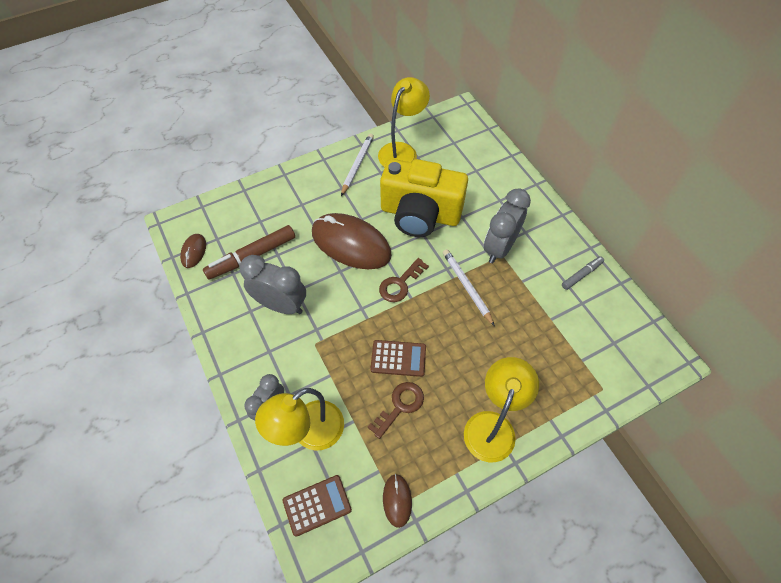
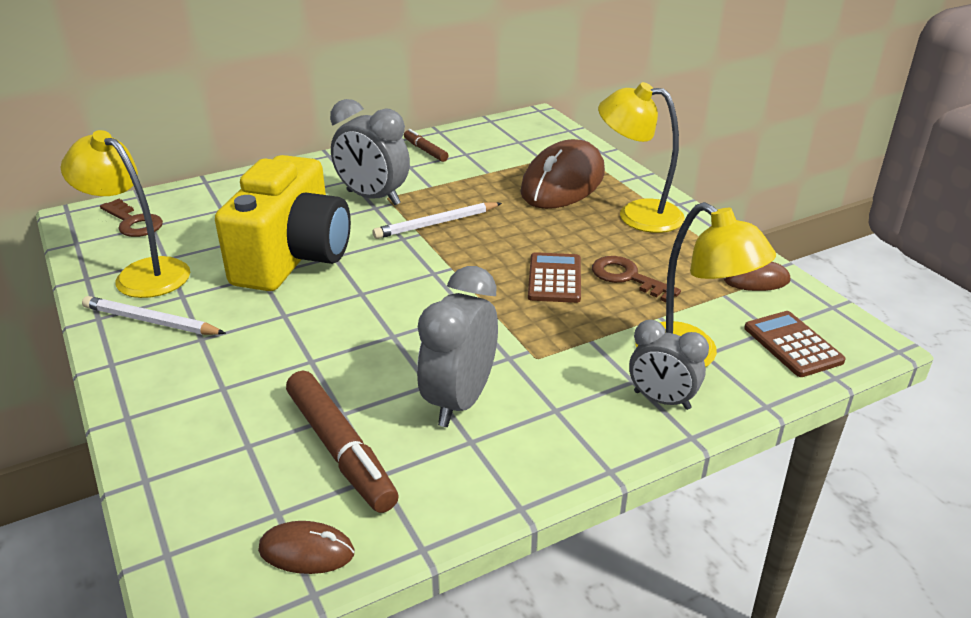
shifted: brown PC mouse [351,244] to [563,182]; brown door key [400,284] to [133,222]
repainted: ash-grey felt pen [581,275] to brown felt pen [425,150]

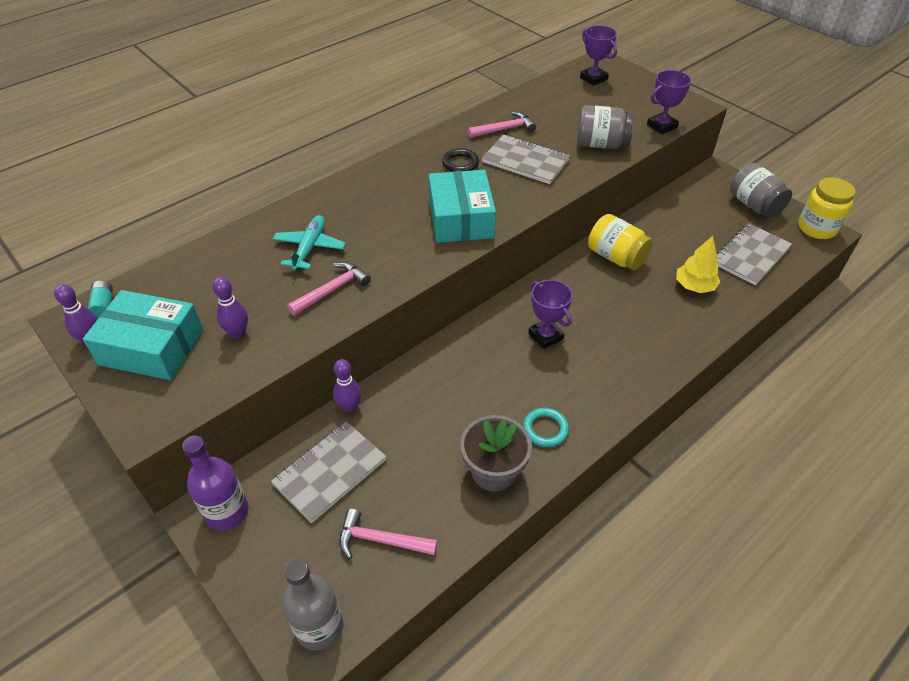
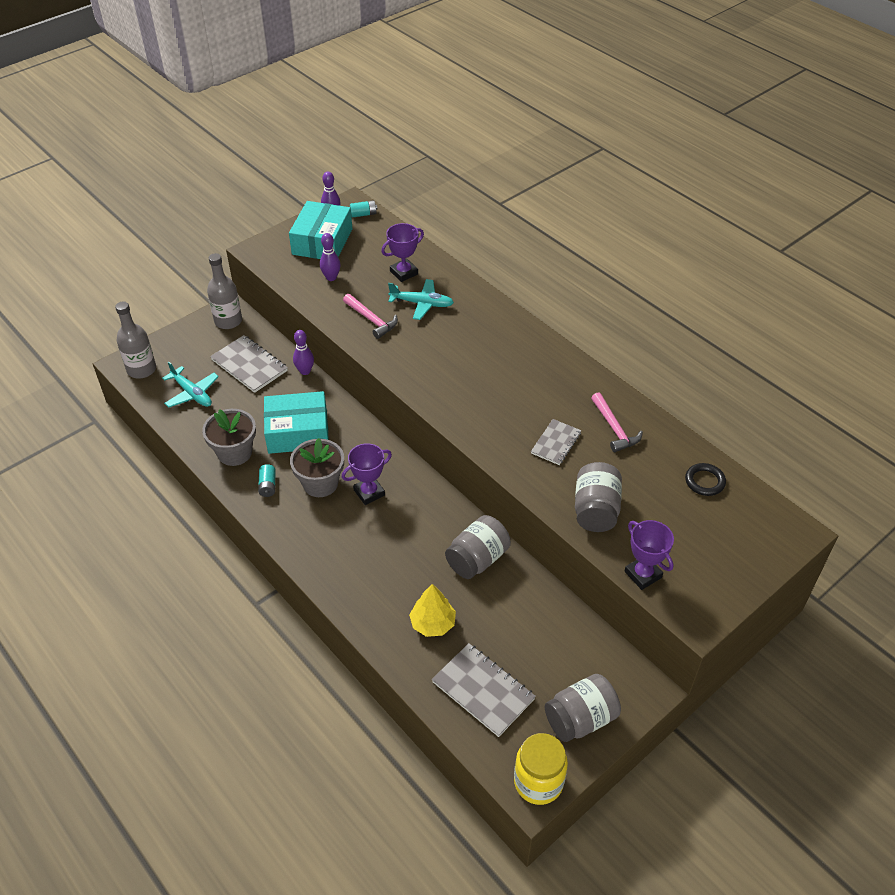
new: ash-grey flower pot [320,483]
shifted: turquoise package [461,219] to [298,432]; black ring [460,163] to [704,481]; purple trophy [593,78] to [404,273]
swapped: rosy claw hammer [380,540] to turquoise aeroplane [192,393]; turquoise ring [545,429] to turquoise power cell [268,485]
repainted: purple flask [227,511] to ash-grey flask [228,321]; bright yellow jar [616,257] to ash-grey jar [477,559]
scaled: ash-grey notebook [525,161] = [556,443] x0.63

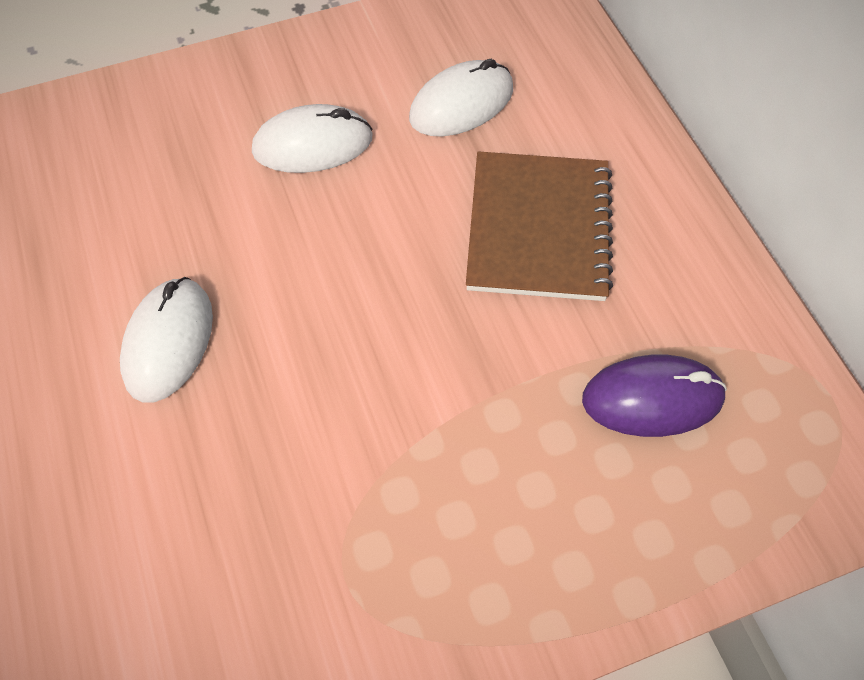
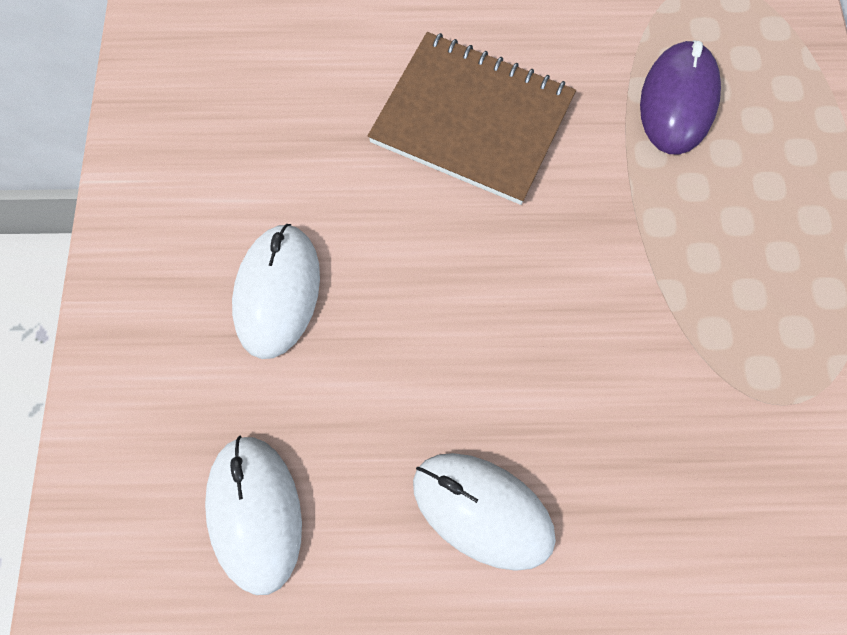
shifted: white PC mouse [461,104] to [255,513]

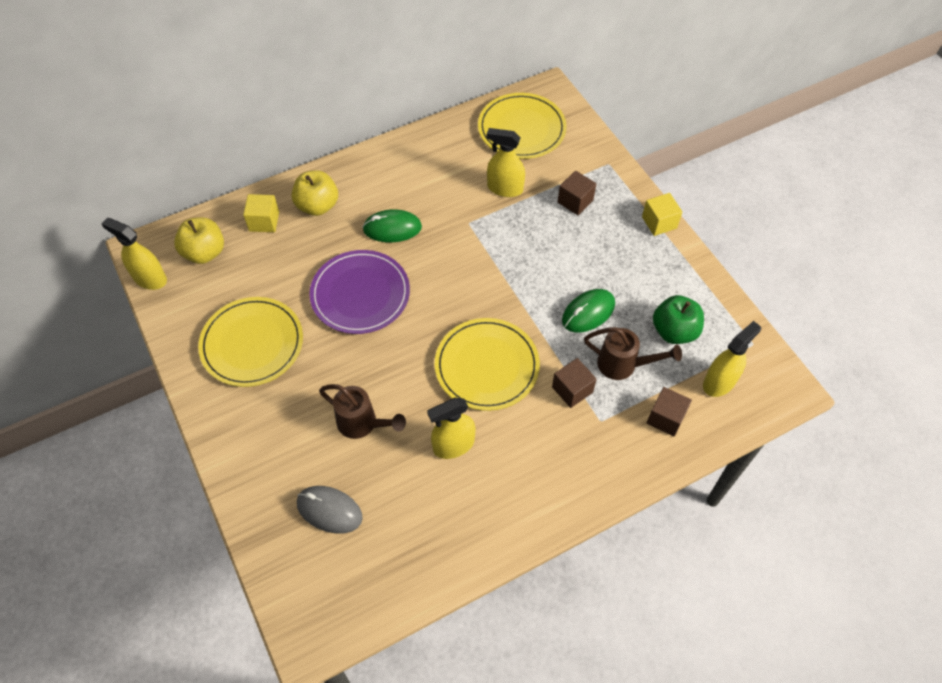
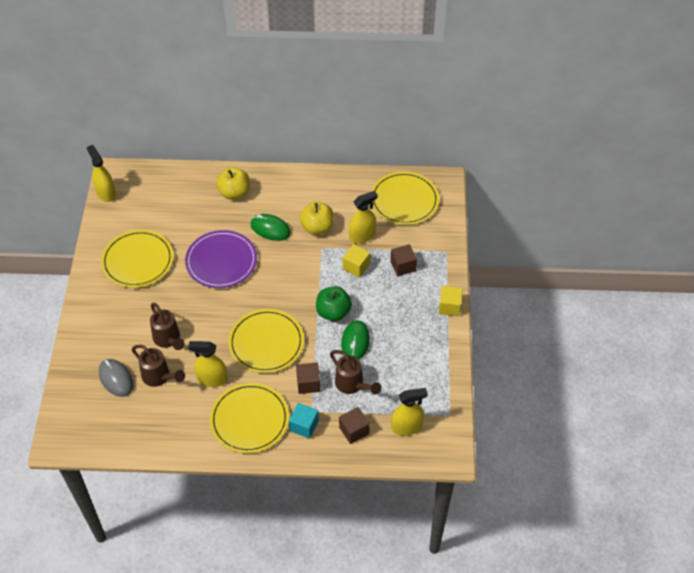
new: brown watering can [159,377]; bright yellow plate [249,419]; turquoise solid cube [304,426]
shifted: bright yellow apple fruit [204,252] to [317,227]; bright yellow solid cube [264,221] to [356,266]; emerald apple fruit [674,331] to [333,312]
rotated: bright yellow sprayer [505,188] = [362,236] 105 degrees clockwise; emerald PC mouse [588,312] = [355,341] 75 degrees counterclockwise

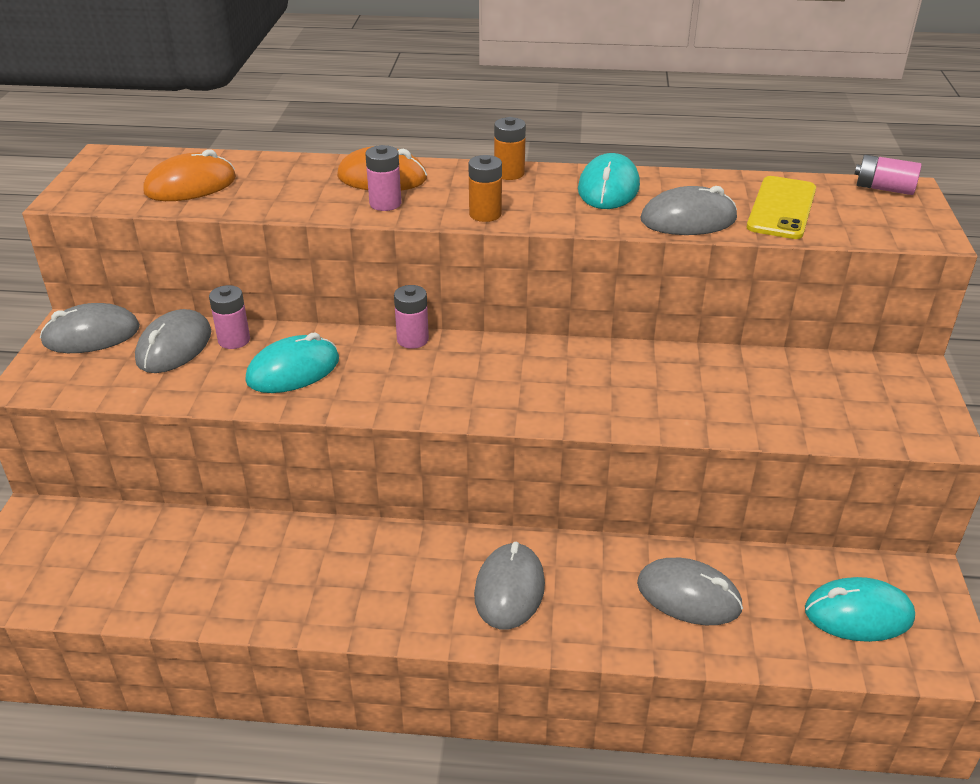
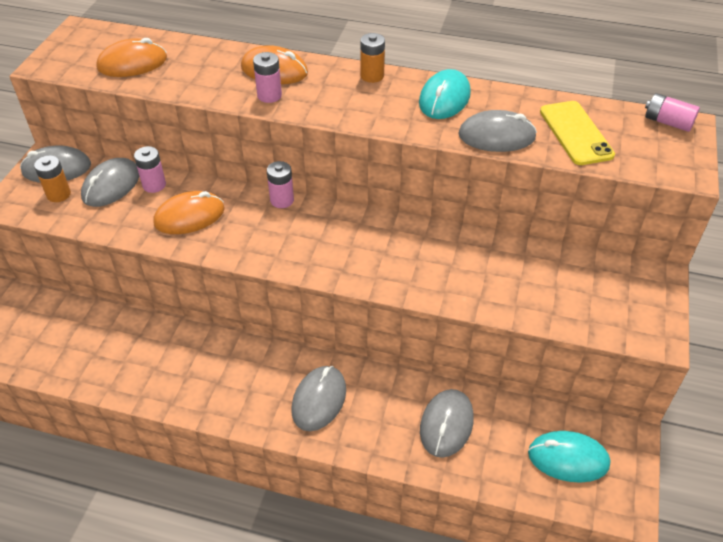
shifted: bright orange power cell [485,214] to [58,194]
repainted: turquoise PC mouse [293,370] to bright orange PC mouse [189,216]
rotated: ash-grey PC mouse [688,596] = [446,424] 75 degrees clockwise; bright yellow mobile phone [781,208] = [575,133] 45 degrees counterclockwise

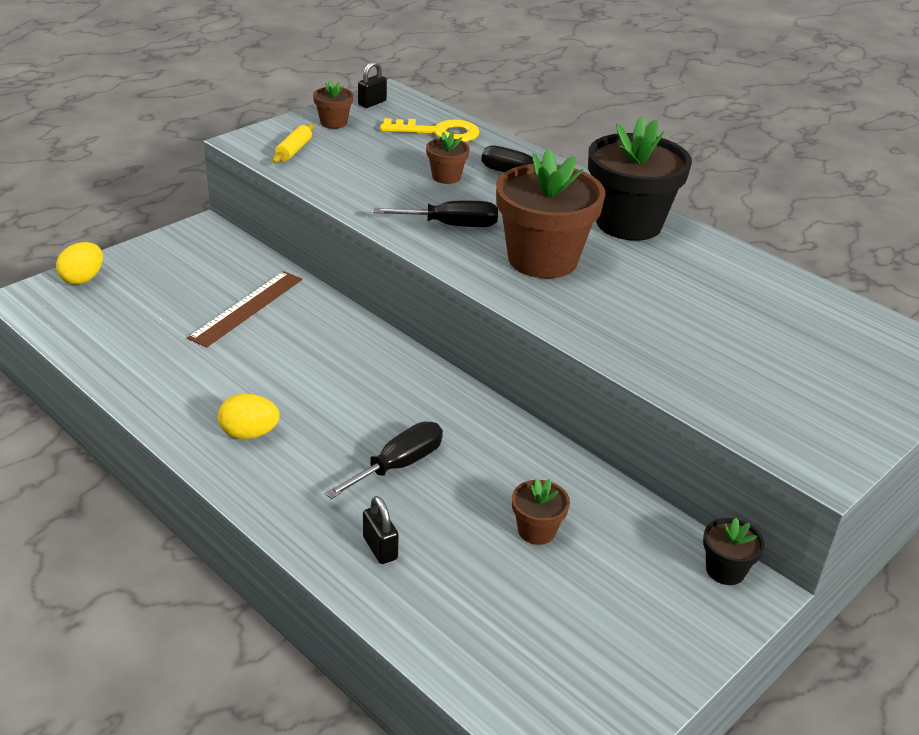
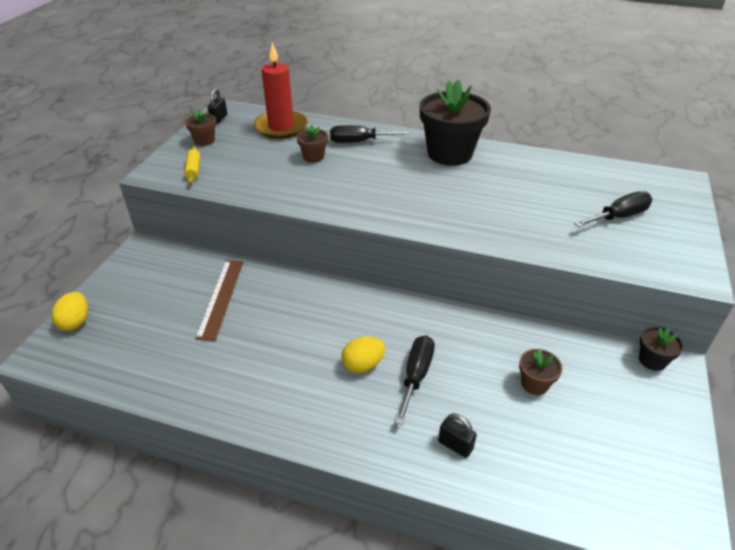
gone: brown flower pot [542,259]
shifted: bright yellow egg shape [249,434] to [363,365]; black screwdriver [451,225] to [619,217]
swapped: bright yellow door key [438,132] to red pillar candle [281,127]

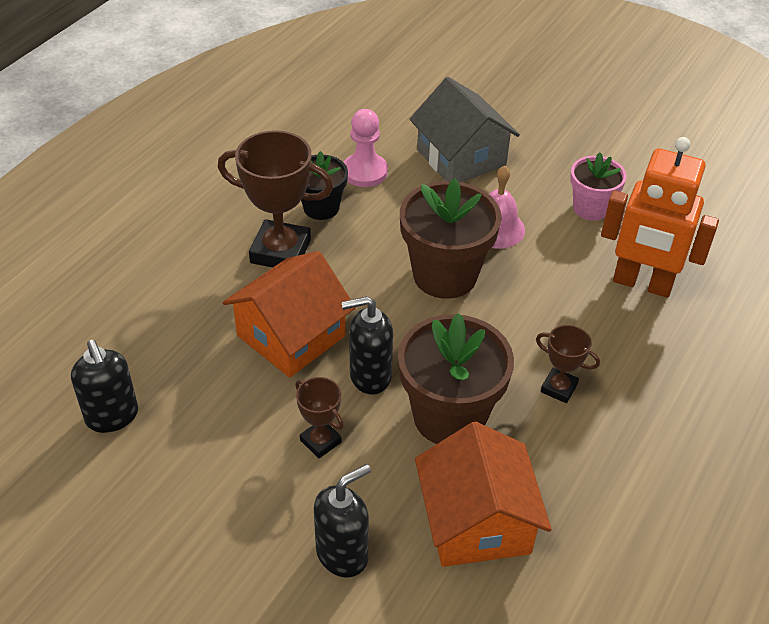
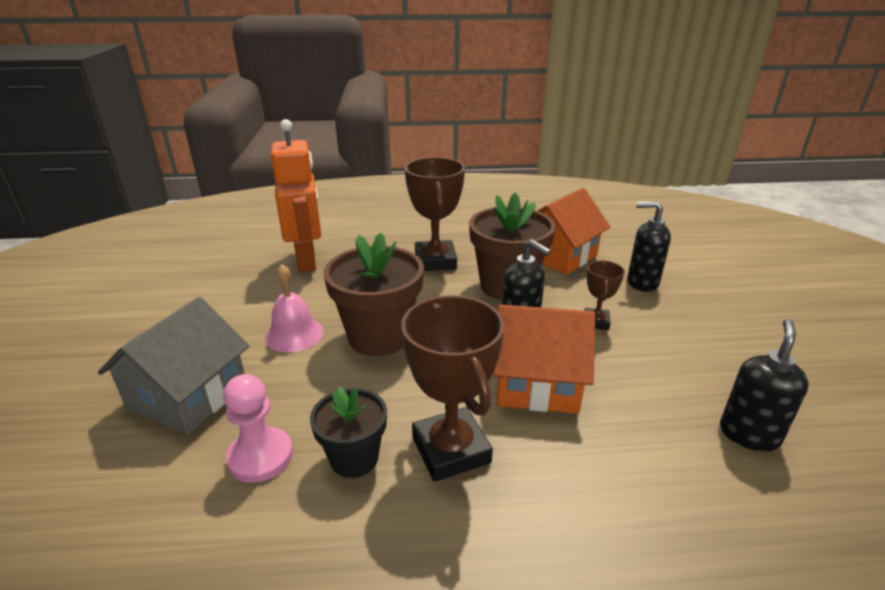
gone: rosy flower pot [590,208]
scaled: brown trophy [559,388] = [435,261] x1.91

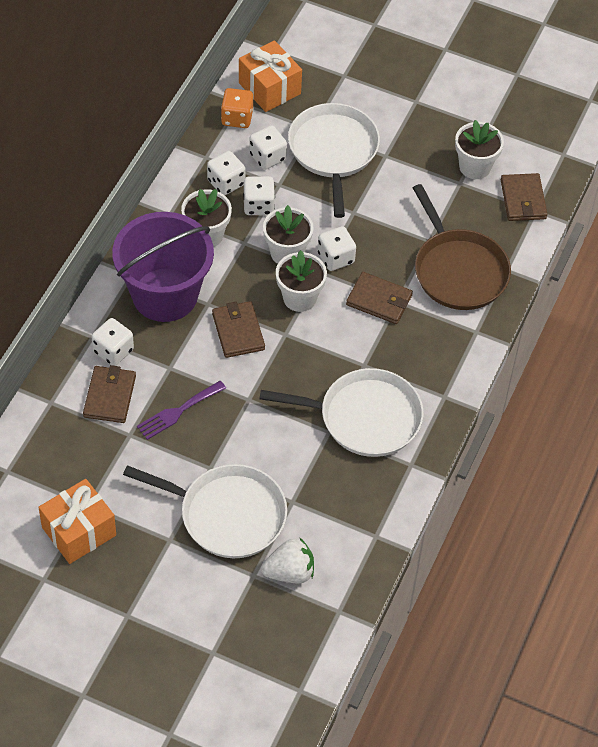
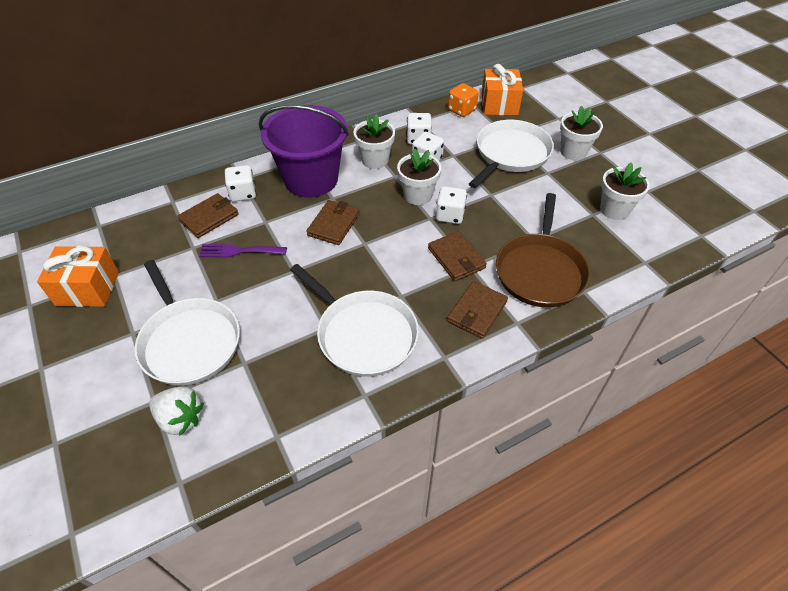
gone: white game die [267,157]
shifted: white flower pot [299,298] to [573,152]; brown card wallet [523,200] to [477,312]

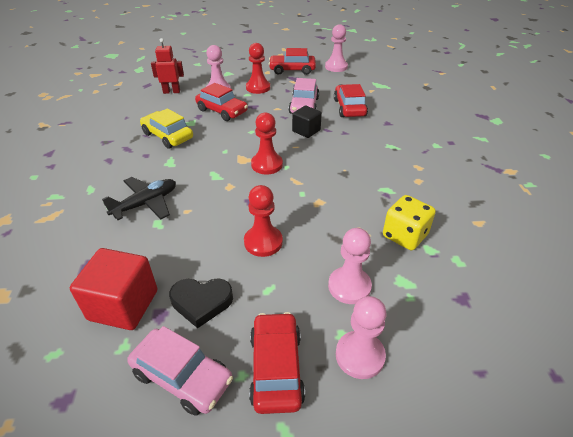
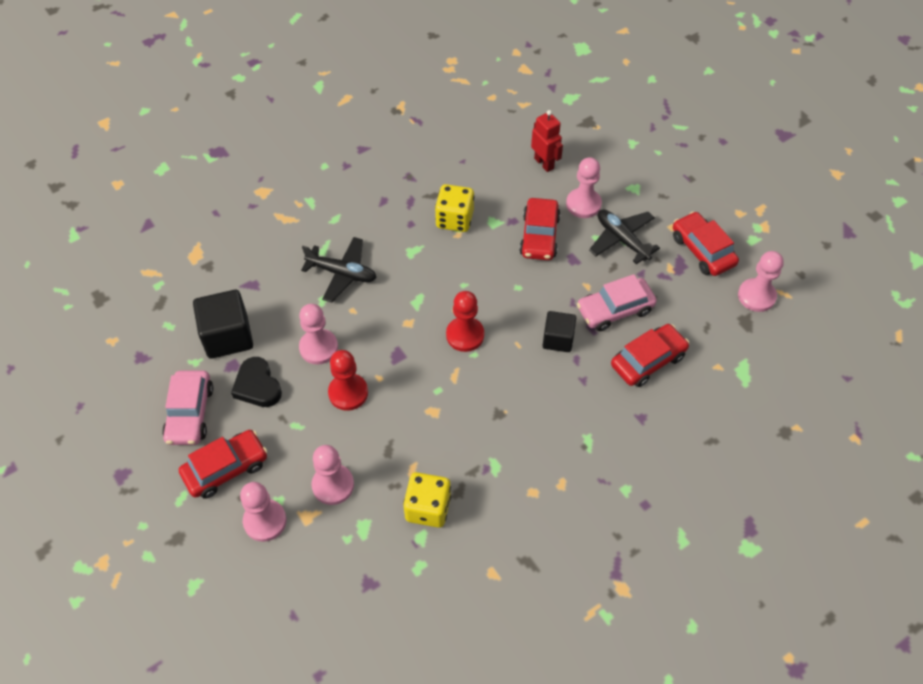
new: rosy pawn [318,348]
swapped: bright yellow automobile [167,136] to bright yellow game die [454,219]; red pawn [258,88] to black aeroplane [622,240]
repainted: red solid cube [123,305] to black solid cube [228,336]

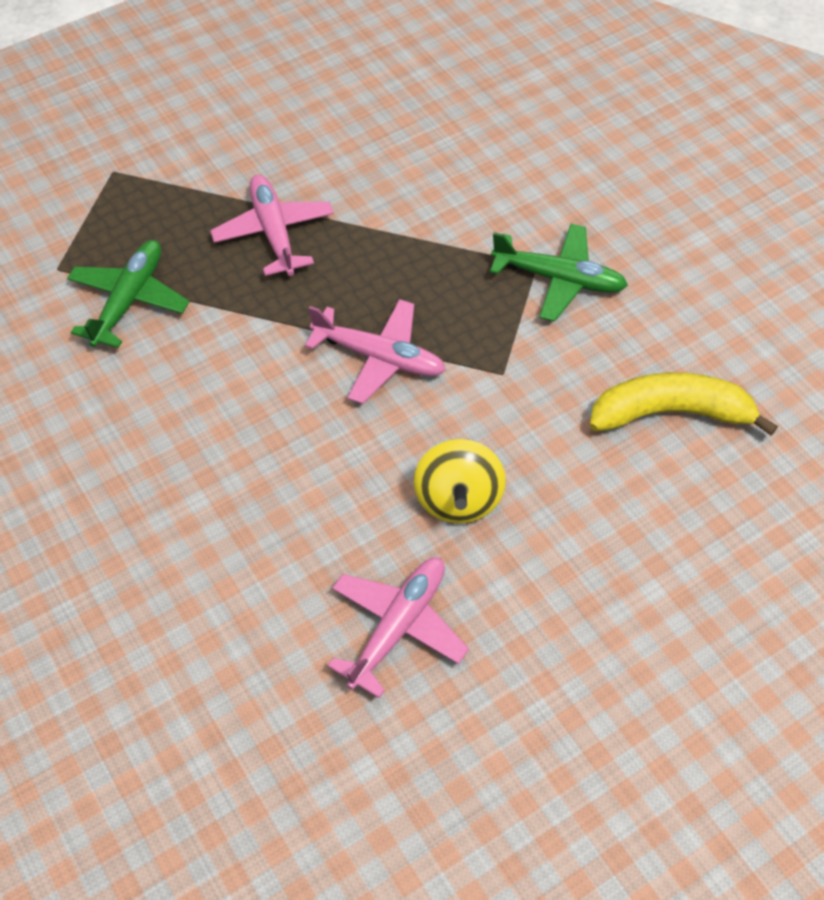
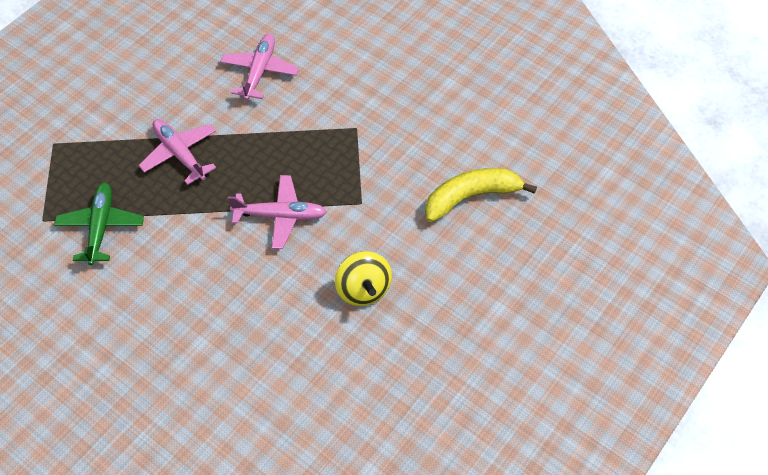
gone: emerald aeroplane [558,279]
shifted: rosy aeroplane [397,627] to [259,71]

